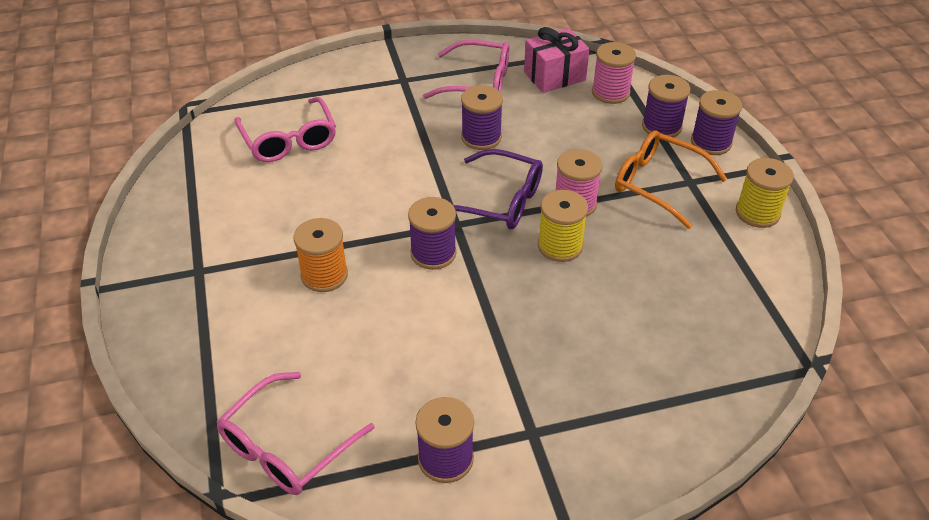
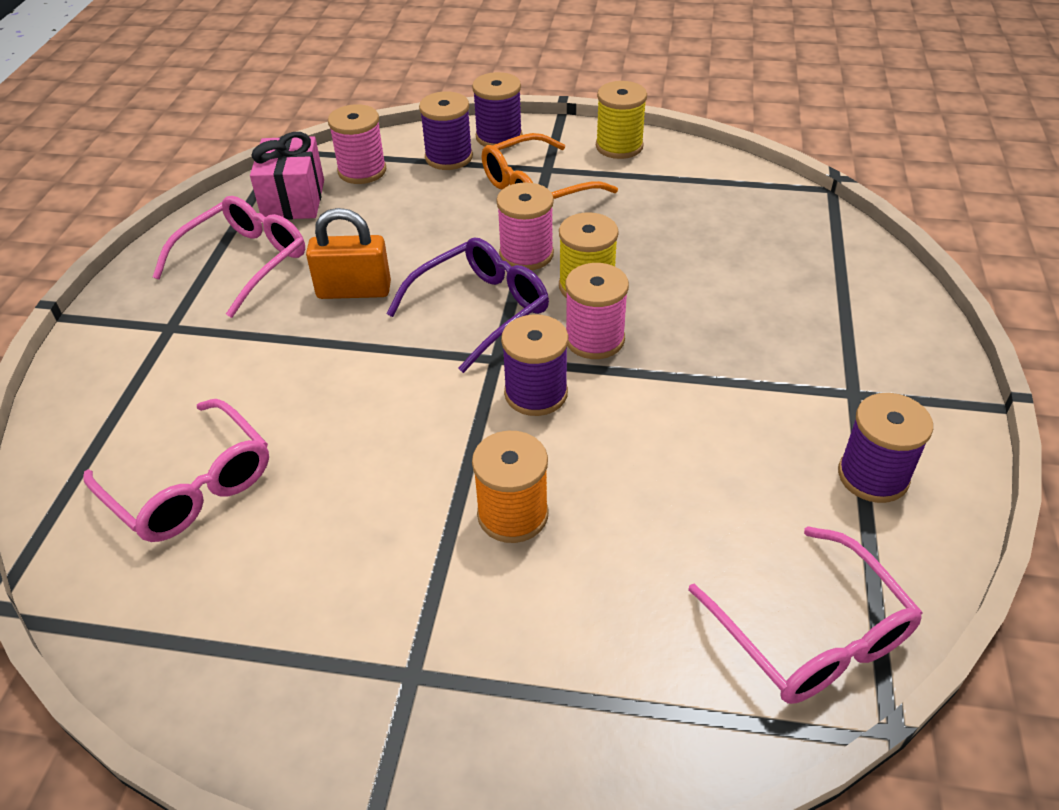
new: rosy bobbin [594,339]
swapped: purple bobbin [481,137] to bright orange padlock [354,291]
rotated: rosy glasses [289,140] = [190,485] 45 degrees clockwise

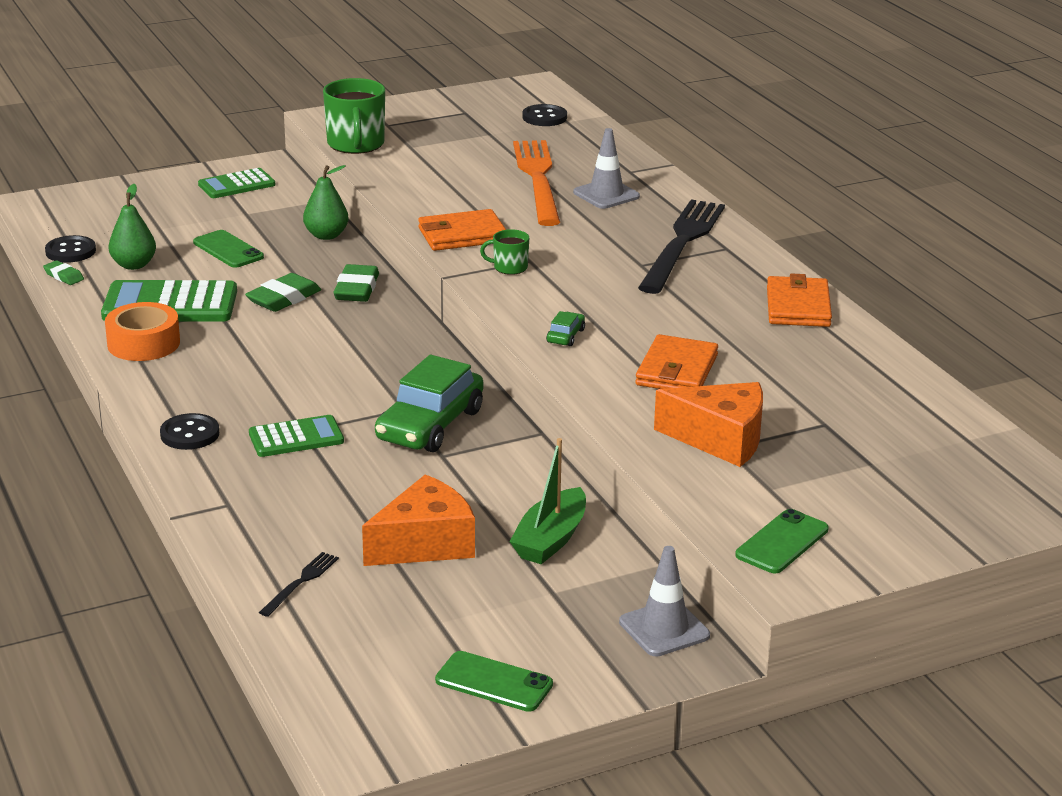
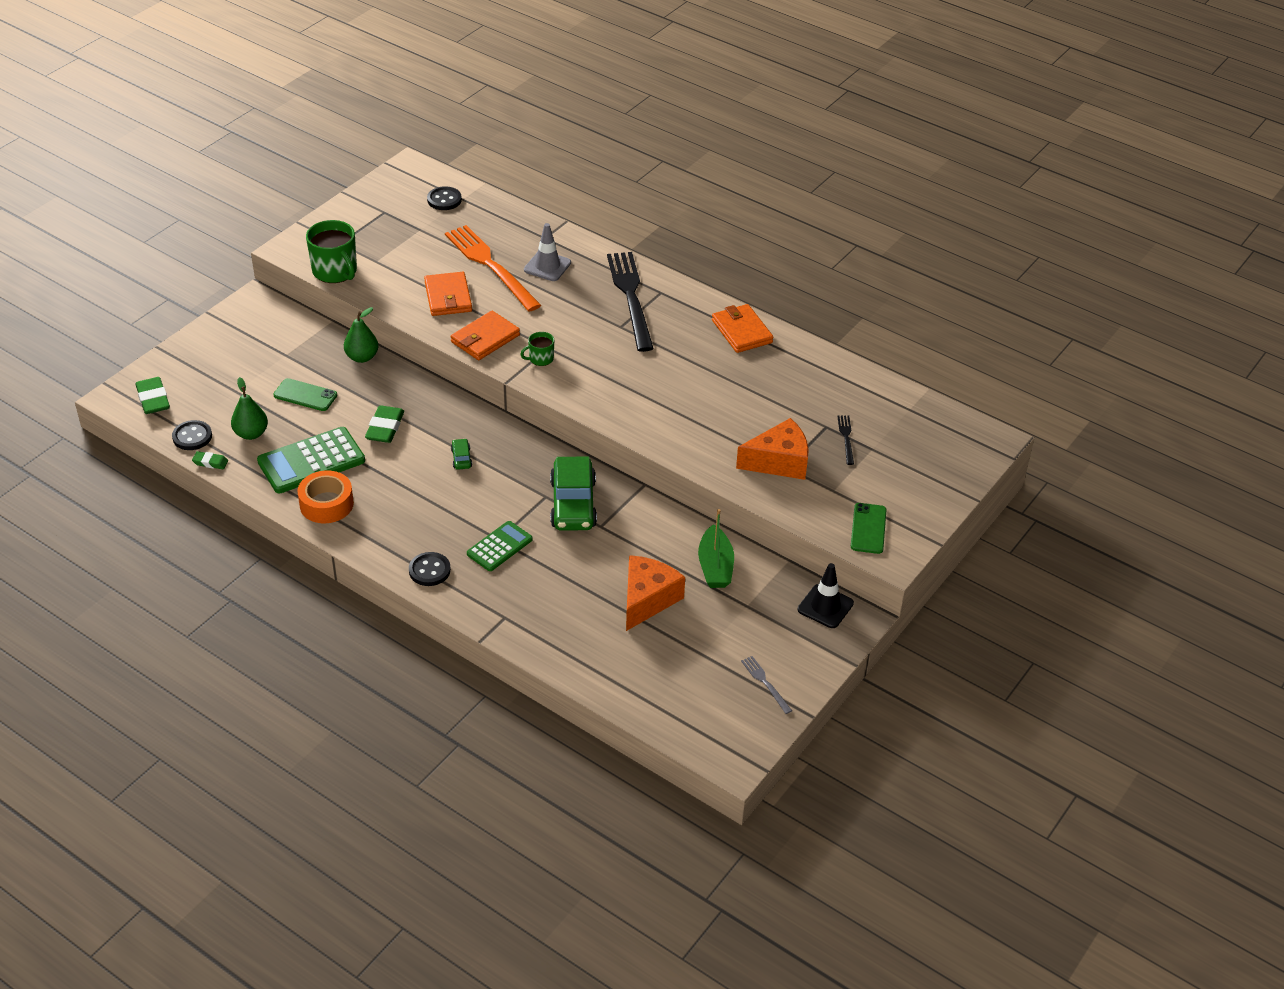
gone: emerald adding machine [236,185]
shifted: black table fork [301,582] to [846,438]; emerald gum eraser [356,289] to [153,399]; emerald automobile [565,336] to [461,458]; bright orange card wallet [676,370] to [448,297]
swapped: emerald mobile phone [494,682] to ash-grey table fork [765,683]
repainted: ash-grey road cone [664,629] to black road cone [825,606]

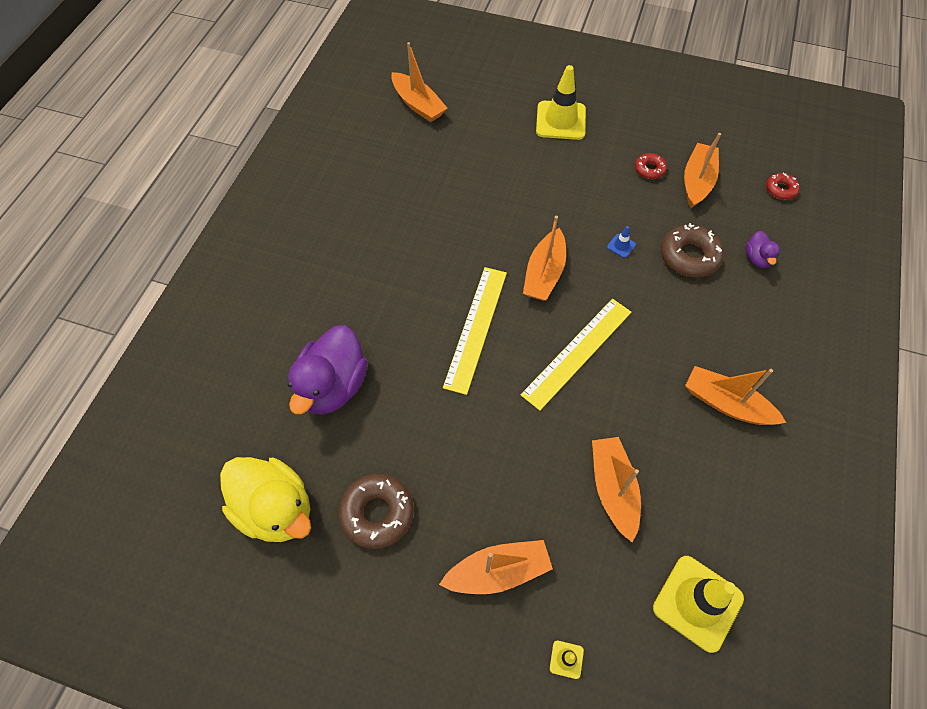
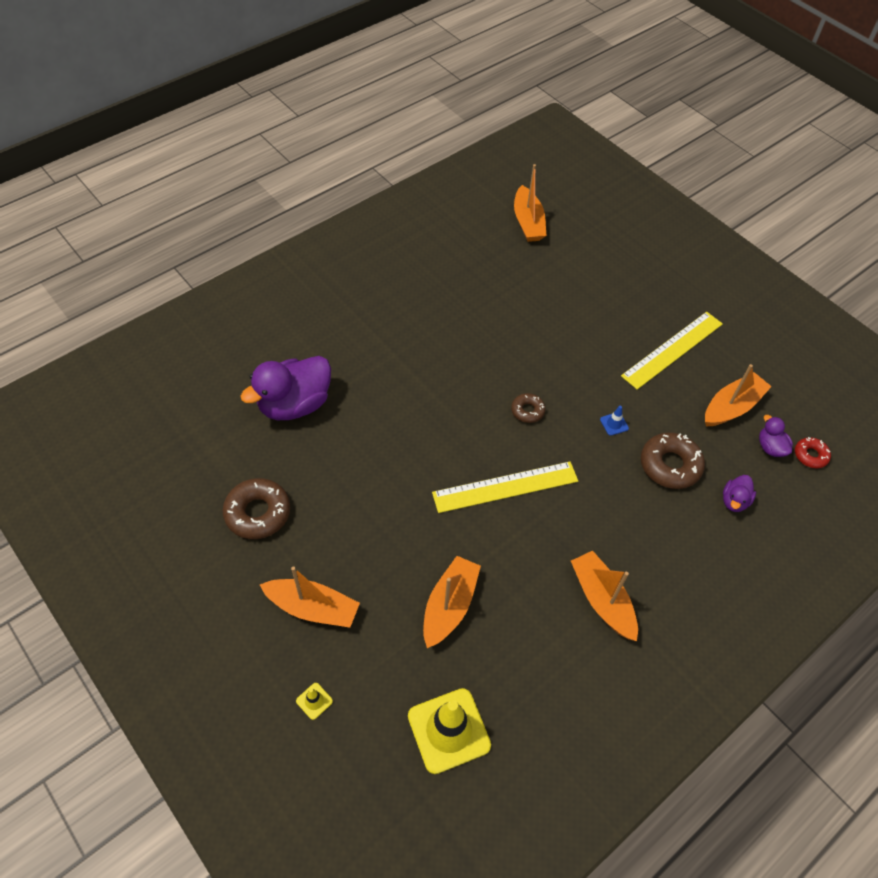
gone: bright yellow toy duck [276,509]; bright yellow road cone [560,120]; red glazed donut [649,169]
new: purple toy duck [770,447]
shifted: bright yellow straightedge [476,328] to [672,349]
swapped: bright orange boat [544,273] to brown glazed donut [527,411]

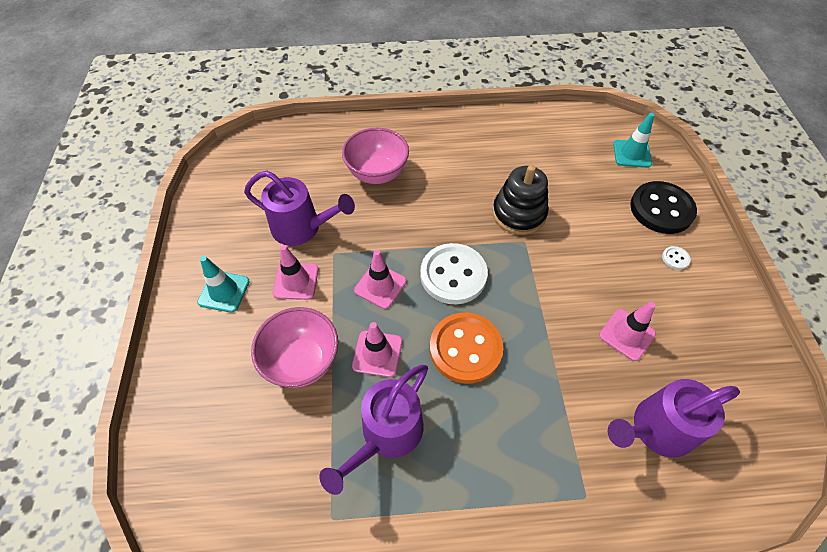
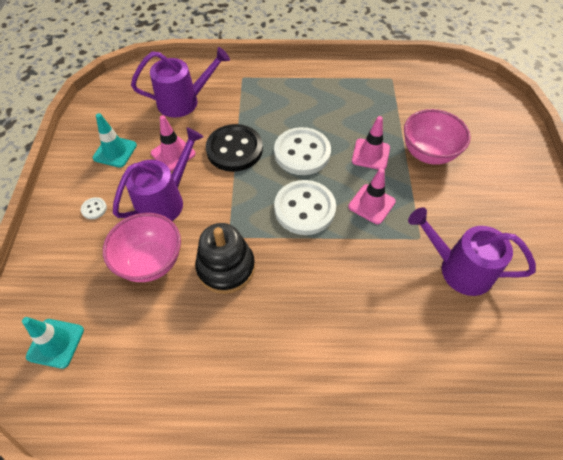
gone: rosy road cone [296,281]
shifted: turquoise road cone [224,291] to [115,151]; purple watering can [386,435] to [165,200]; rosy deep dish [377,173] to [151,262]; black shirt button [661,209] to [234,149]
repainted: bright orange shirt button [465,349] to white shirt button [302,153]

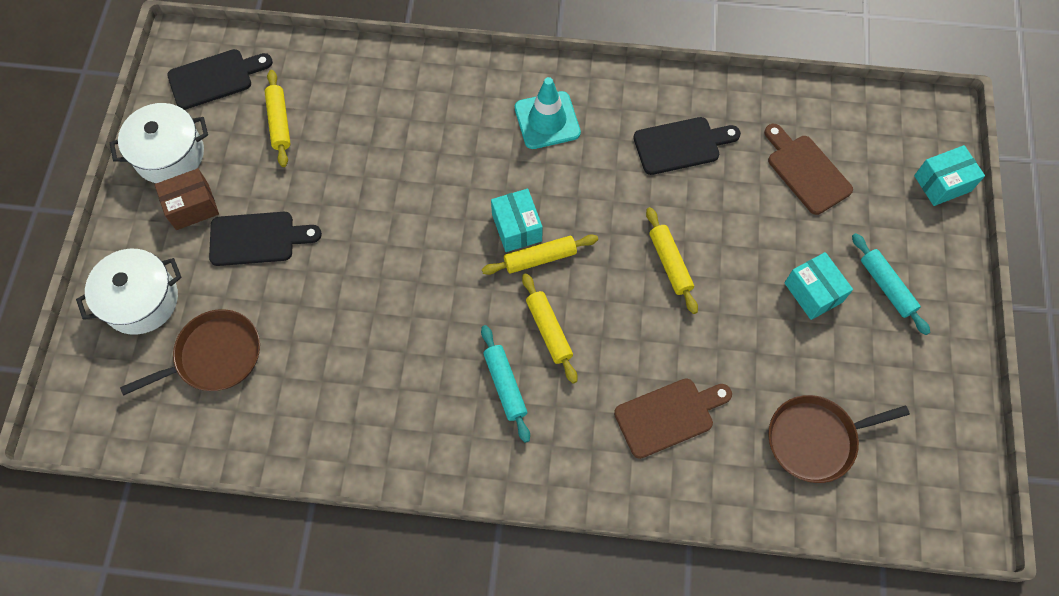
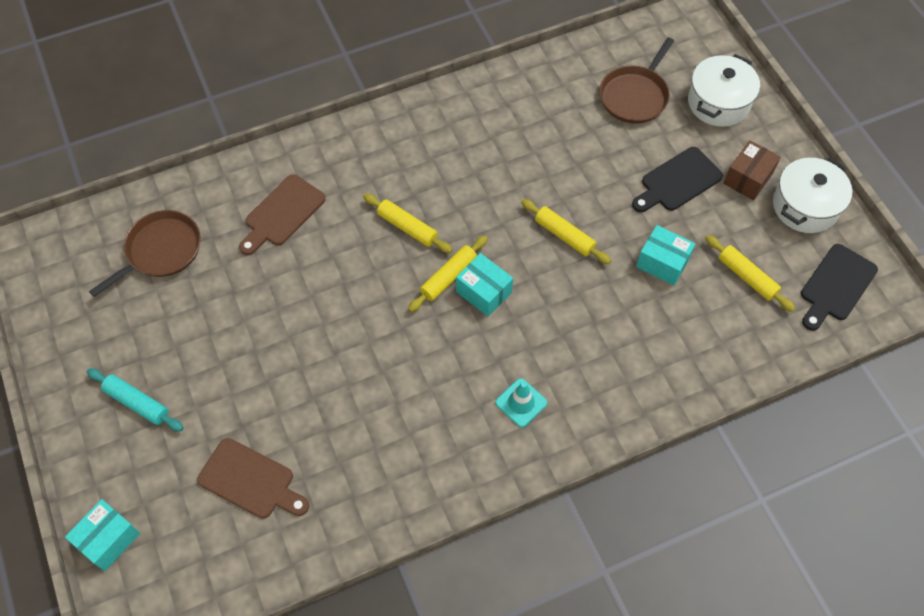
gone: turquoise dough roller [505,385]; black chopping board [681,145]
shifted: bright yellow dough roller [670,263] to [564,235]; turquoise package [813,292] to [662,263]
scaled: turquoise road cone [547,120] = [521,403] x0.66

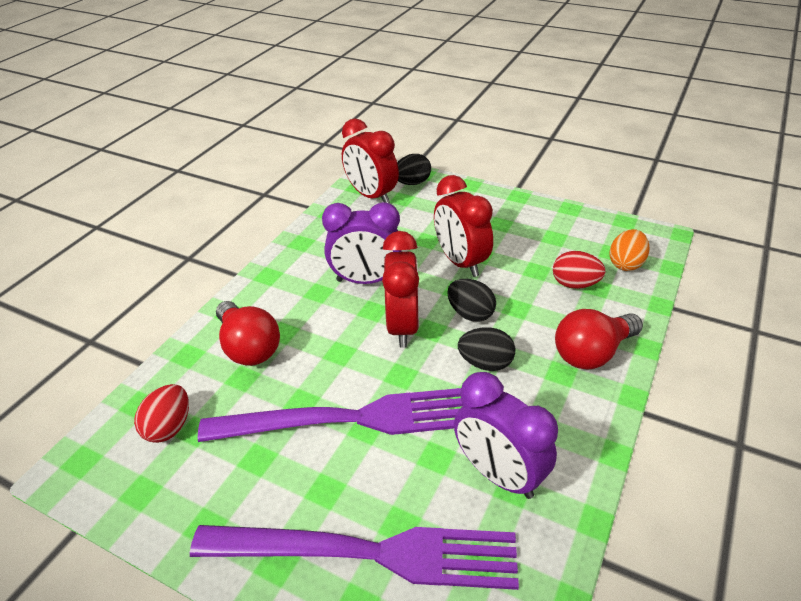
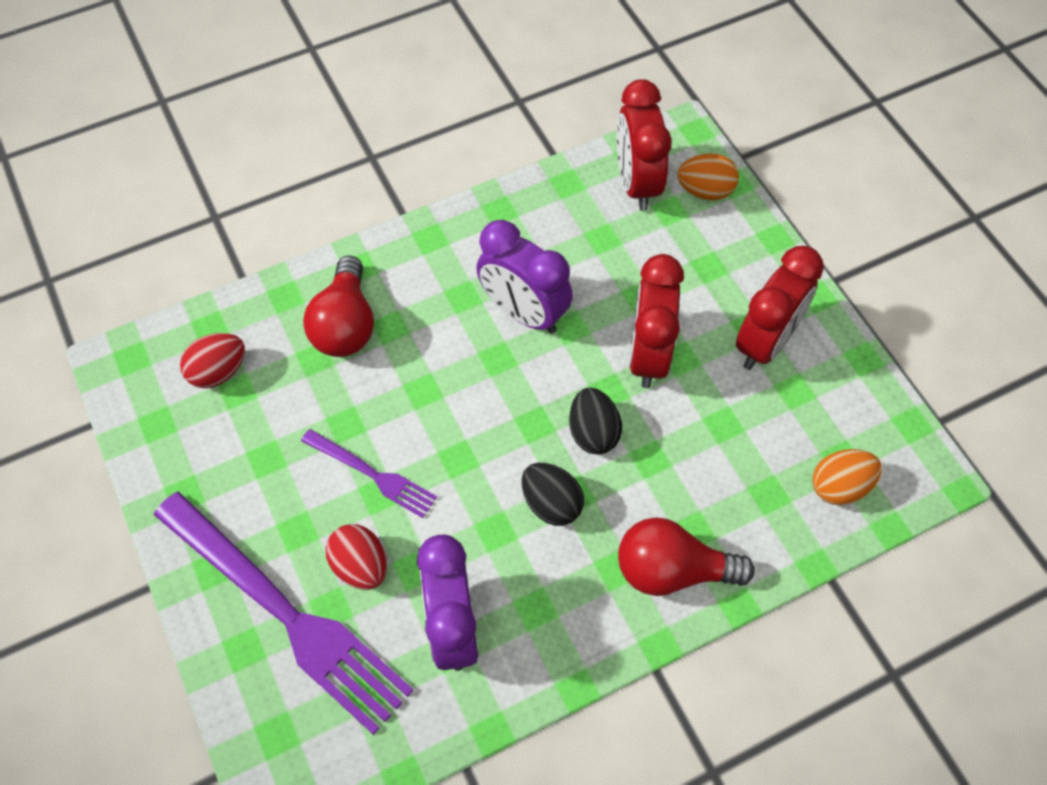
shifted: red bedside clock [403,326] to [765,342]; red egg shape [575,284] to [360,566]
repainted: black egg shape [412,183] to bright orange egg shape [705,191]
scaled: purple table fork [349,419] = [372,474] x0.49

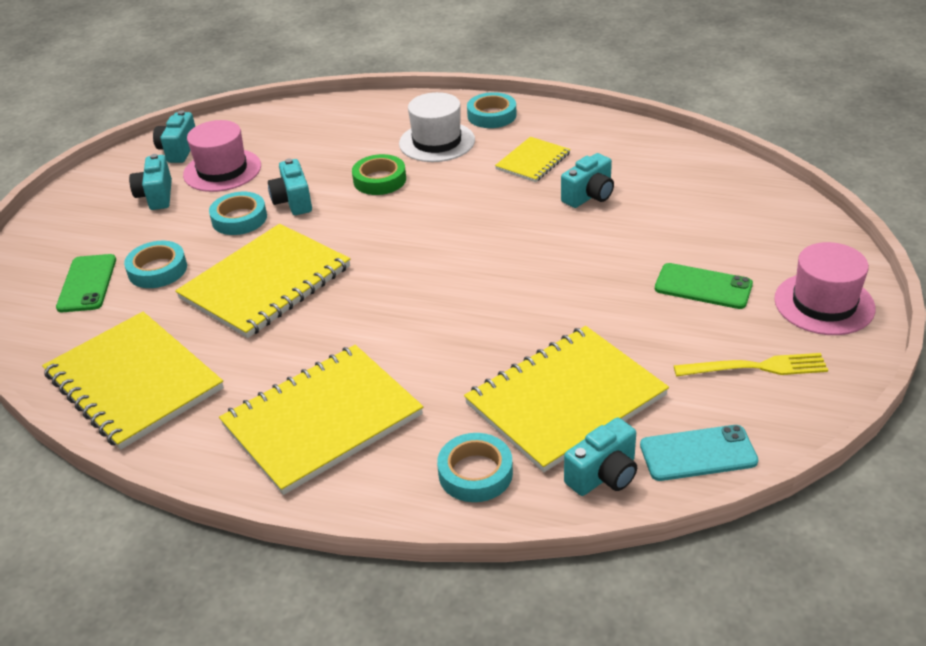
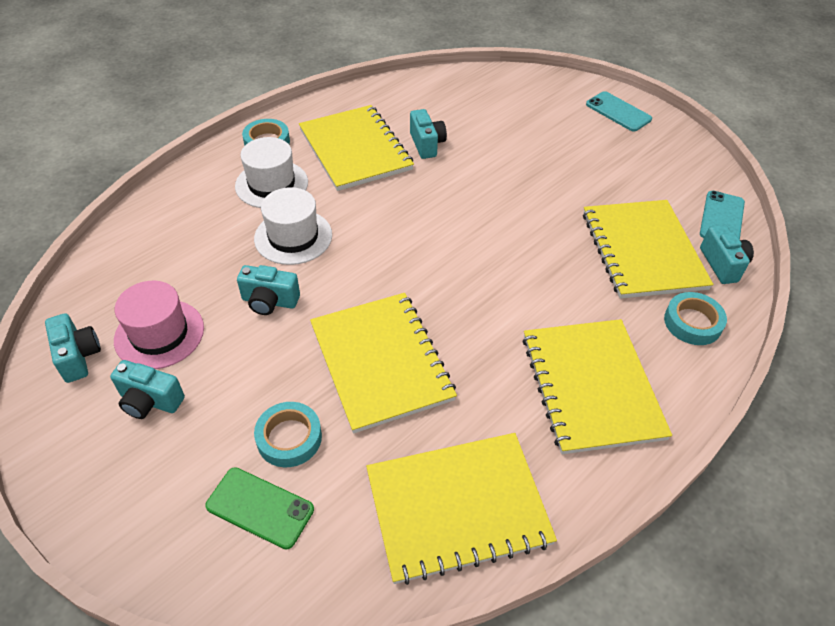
gone: turquoise sticky tape [239,219]; emerald mobile phone [703,287]; bright yellow table fork [756,367]
swapped: emerald sticky tape [379,180] to white hat [293,237]; rosy hat [824,304] to turquoise mobile phone [618,112]
rotated: turquoise camera [178,150] = [78,356] 150 degrees counterclockwise
scaled: bright yellow notebook [533,161] = [355,149] x1.91

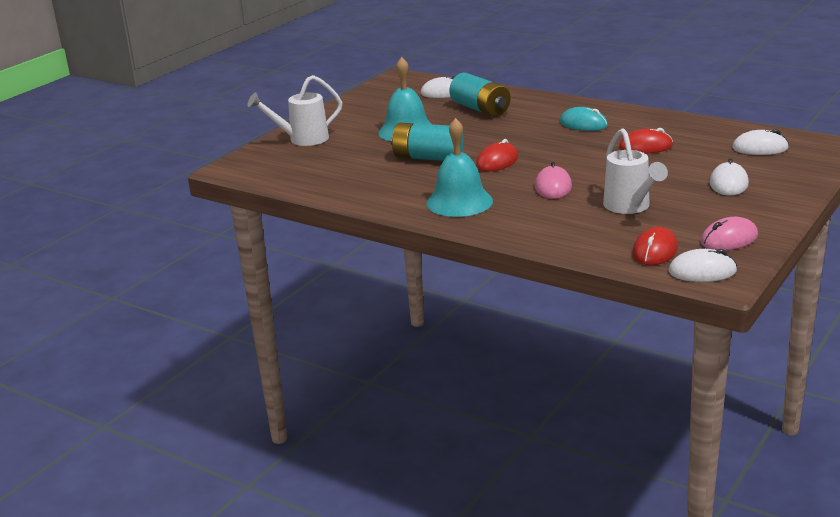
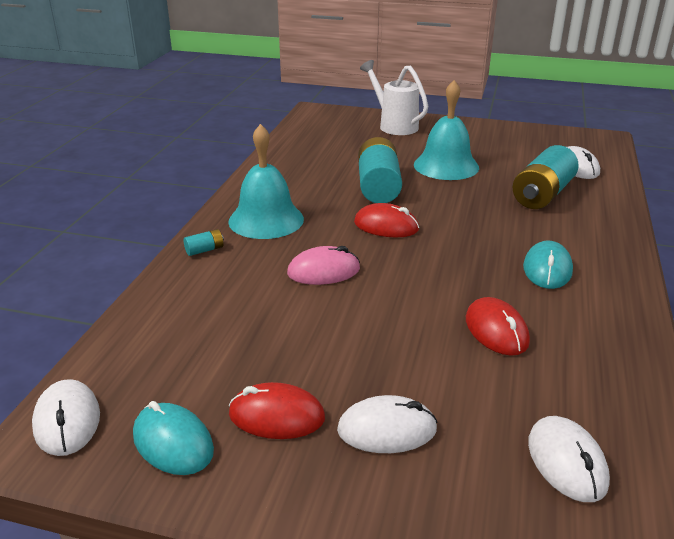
gone: white watering can [630,207]
new: turquoise power cell [204,250]
shifted: red PC mouse [654,251] to [276,416]
repainted: rosy PC mouse [729,239] to turquoise PC mouse [173,442]

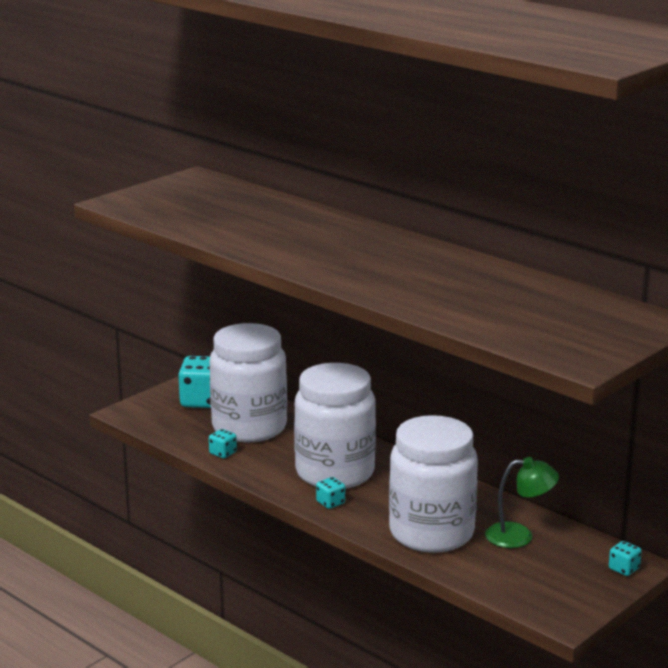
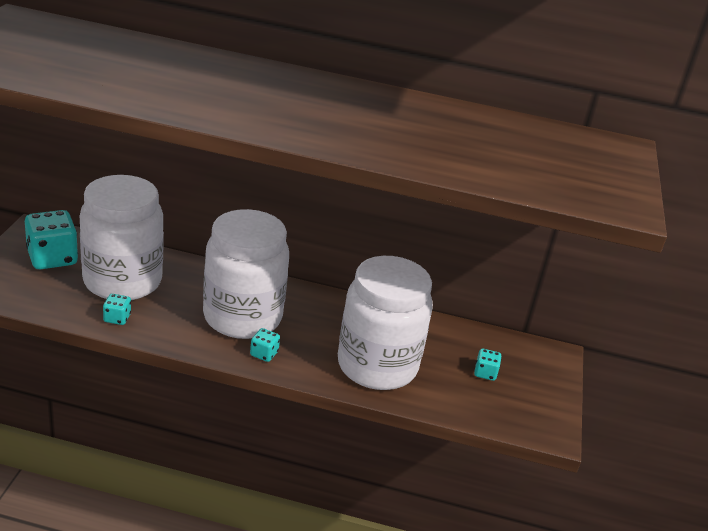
gone: emerald reading lamp [519,536]
shifted: turquoise game die [624,569] to [485,373]

